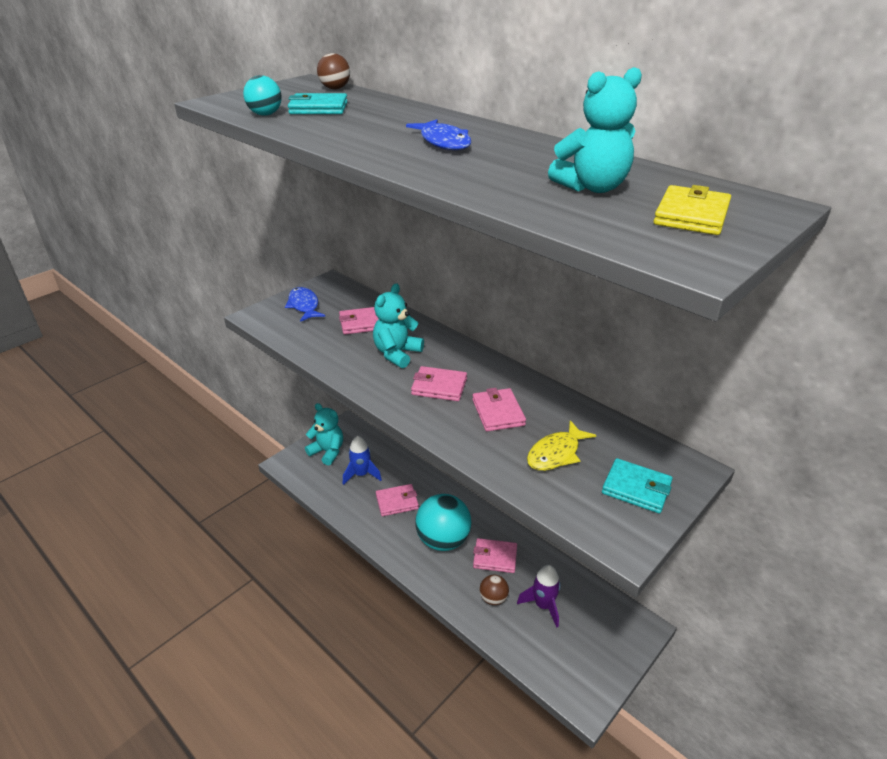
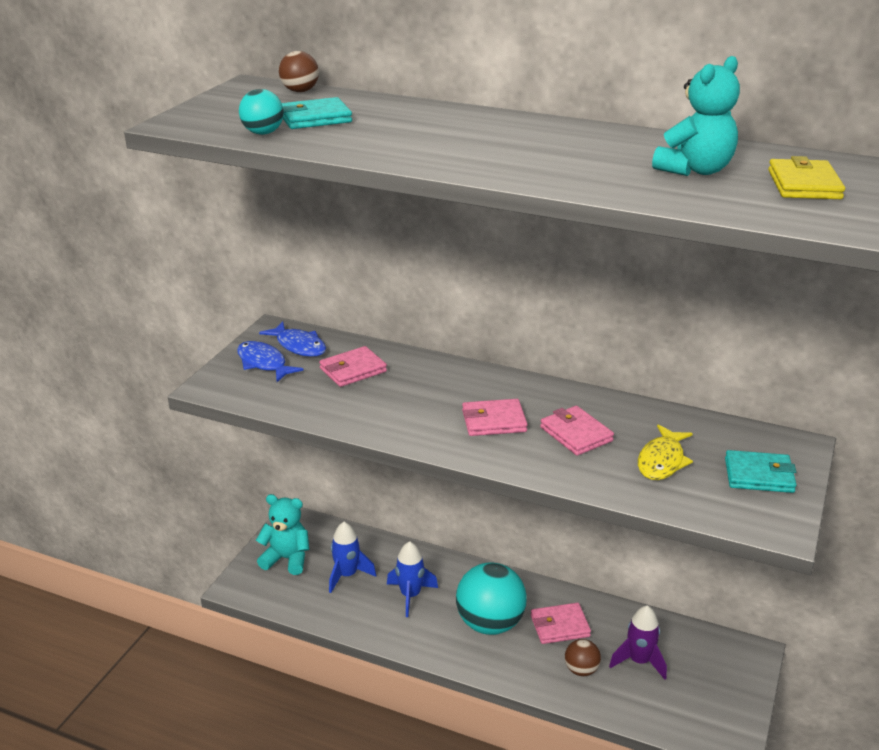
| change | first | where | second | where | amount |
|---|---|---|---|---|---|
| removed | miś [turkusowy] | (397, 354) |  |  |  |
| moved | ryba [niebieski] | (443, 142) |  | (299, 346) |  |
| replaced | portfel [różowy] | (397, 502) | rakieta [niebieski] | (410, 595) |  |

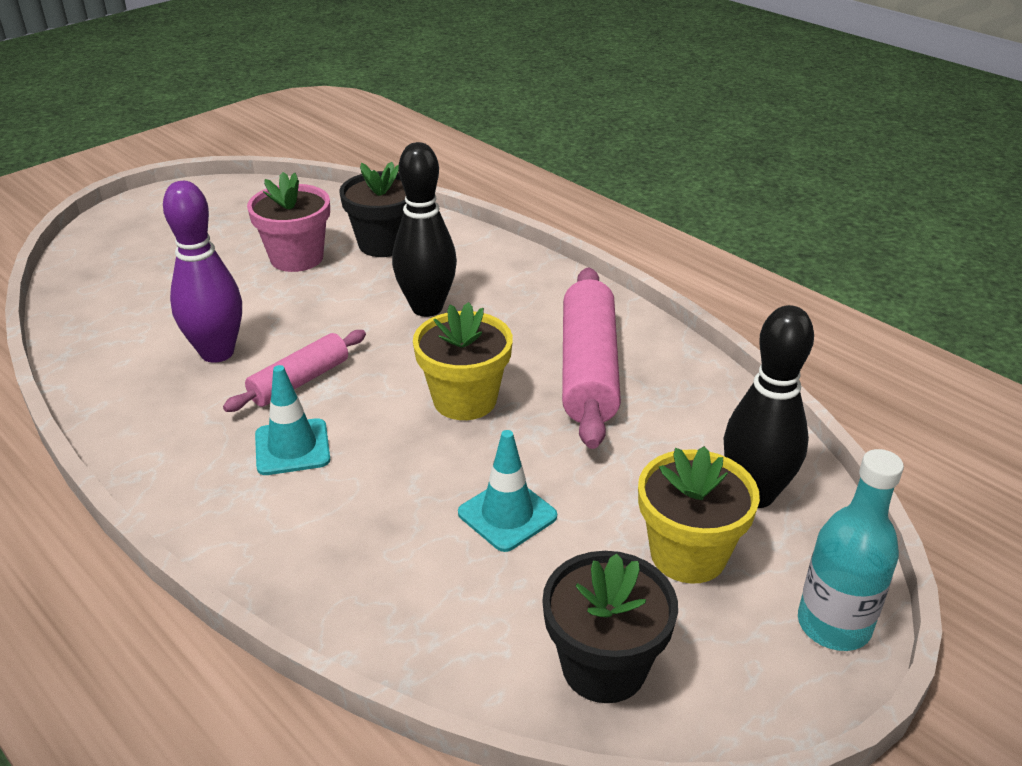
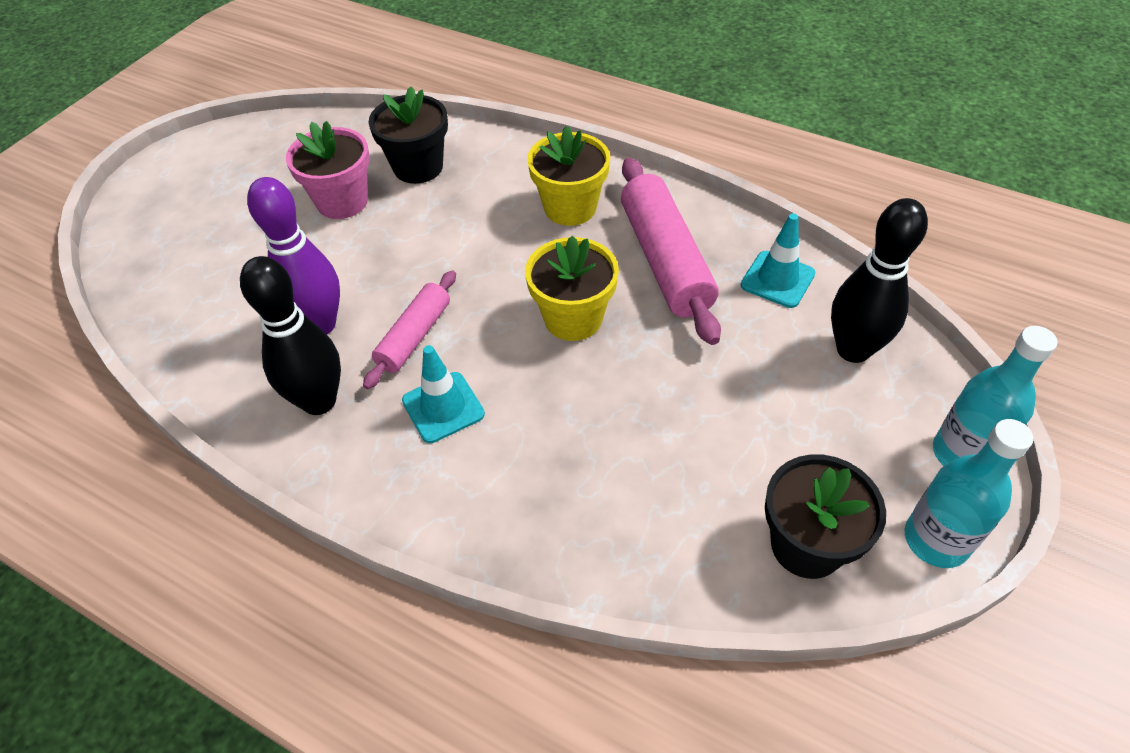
| change | first | where | second | where | amount |
|---|---|---|---|---|---|
| added |  |  | butelka [turkusowy] | (936, 540) |  |
| moved | kręgiel [czarny] | (427, 308) |  | (319, 401) |  |
| moved | pachołek [turkusowy] | (507, 514) |  | (777, 279) |  |
| moved | doniczka [żółty] | (688, 554) |  | (570, 208) |  |

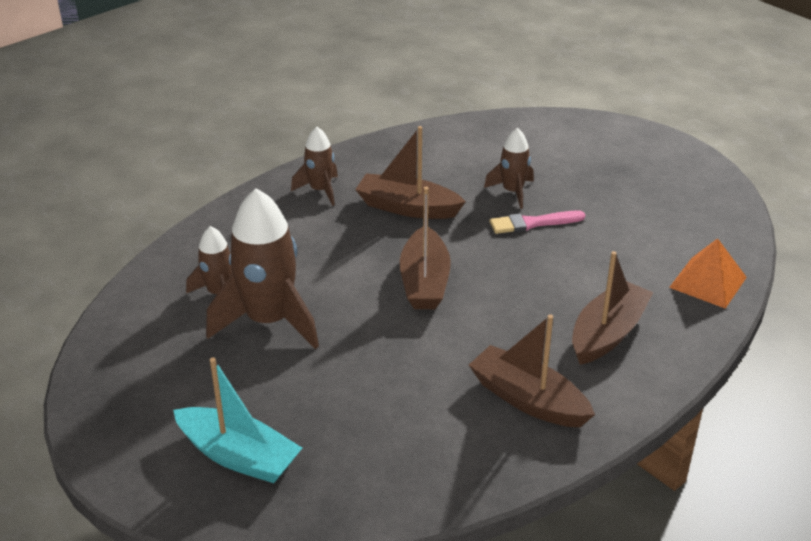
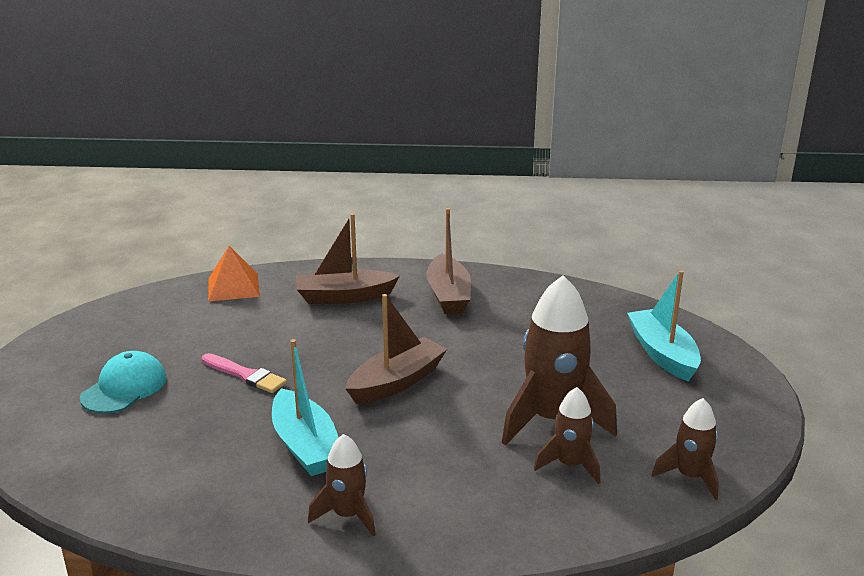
| change | first | where | second | where | amount |
|---|---|---|---|---|---|
| added |  |  | czapka [turkusowy] | (124, 388) |  |
| moved | rakieta [brązowy] | (512, 192) |  | (690, 476) |  |
| recoloured | łódka [brązowy] | (407, 207) | łódka [turkusowy] | (305, 446) |  |

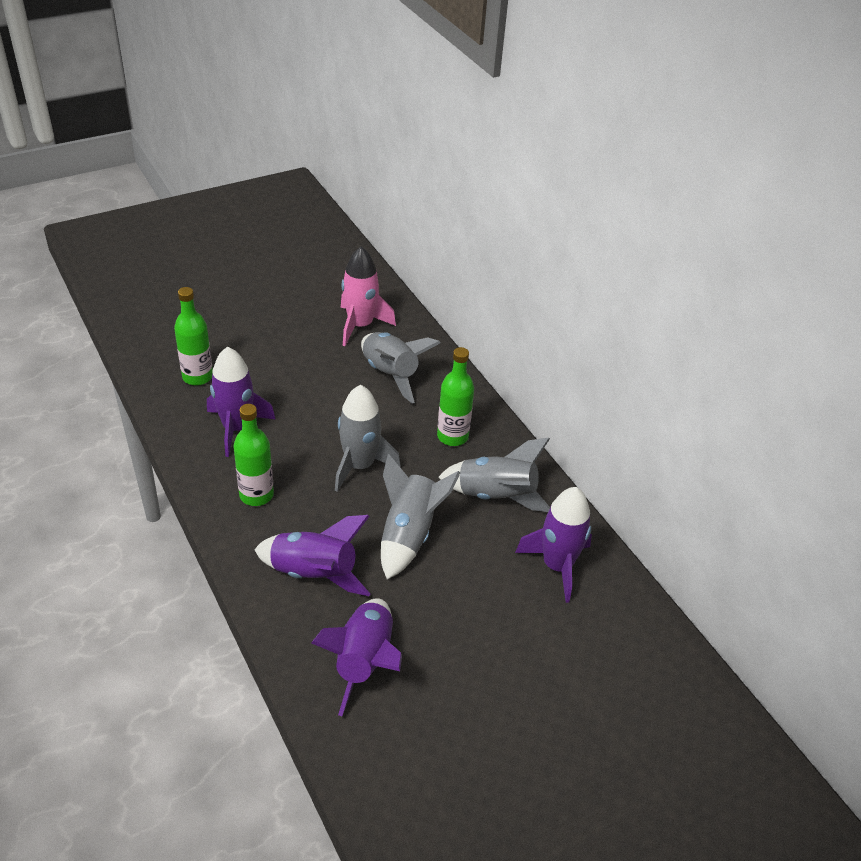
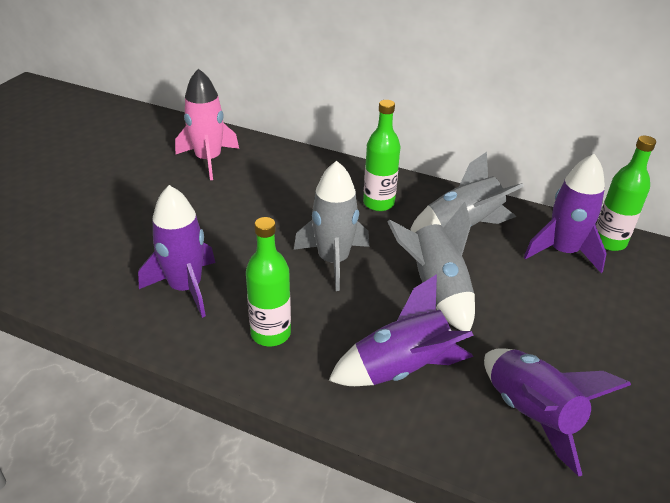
| change | first | where | second | where | amount |
|---|---|---|---|---|---|
| removed | rakieta [szary] | (390, 374) |  |  |  |
| moved | butelka [zielony] | (197, 377) |  | (609, 242) |  |

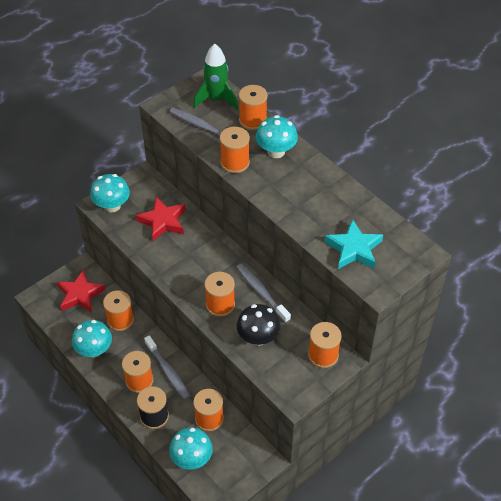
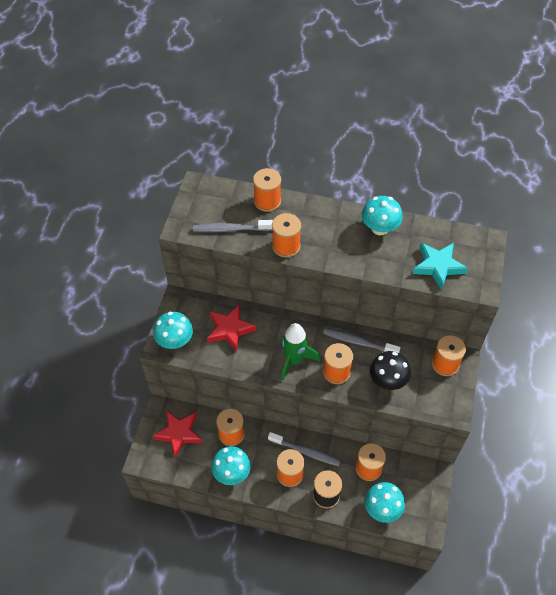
| change | first | where | second | where | amount |
|---|---|---|---|---|---|
| moved | rakieta [zielony] | (216, 99) |  | (294, 360) |  |
| moved | grzyb [turkusowy] | (276, 151) |  | (379, 228) |  |

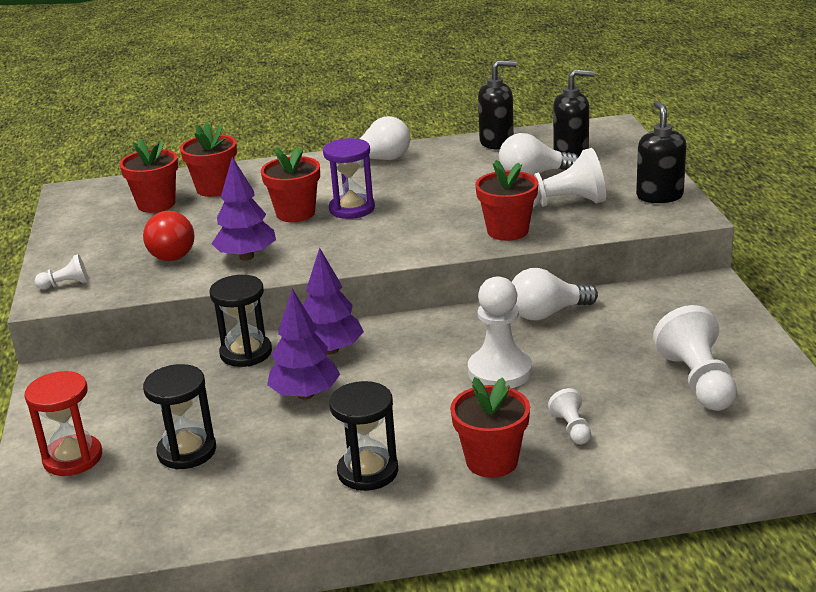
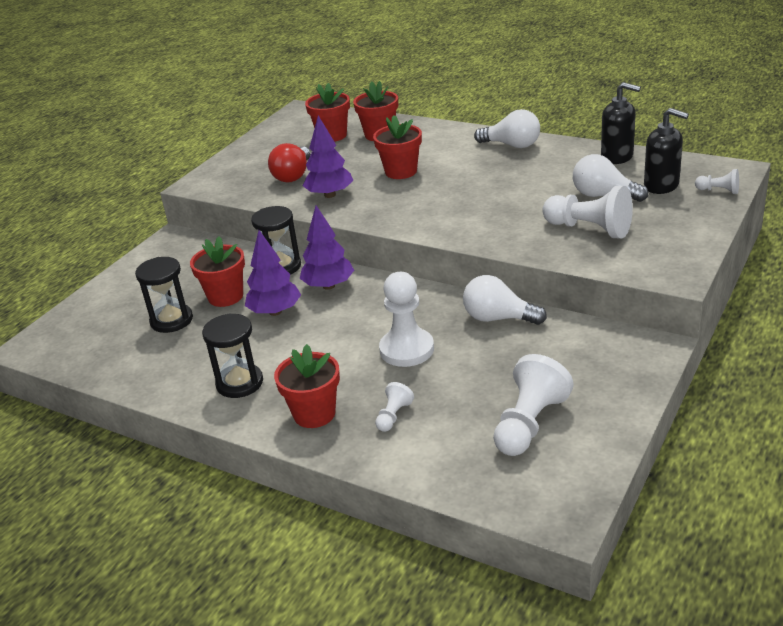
| change | first | where | second | where | amount |
|---|---|---|---|---|---|
| removed | klepsydra [czerwony] | (73, 458) |  |  |  |
| removed | klepsydra [fioletowy] | (352, 209) |  |  |  |
| removed | dozownik mydła [czarny] | (659, 196) |  |  |  |
| moved | pionek [biały] | (66, 285) |  | (718, 191) |  |
| moved | doniczka [czerwony] | (507, 231) |  | (225, 296) |  |

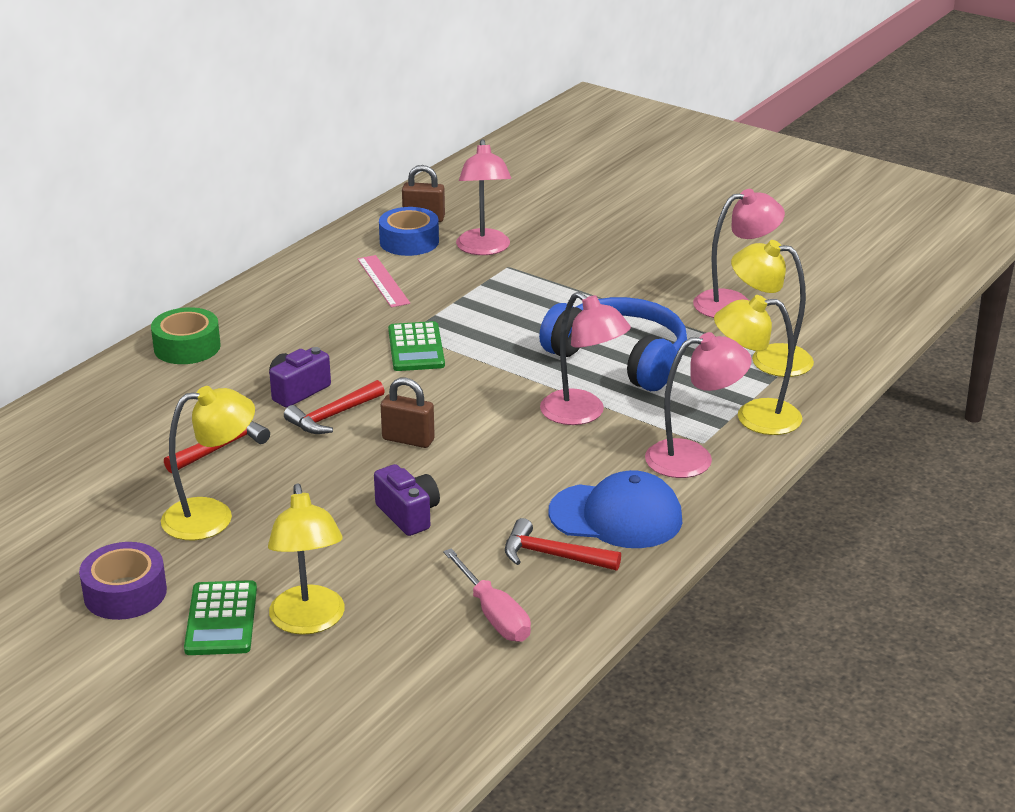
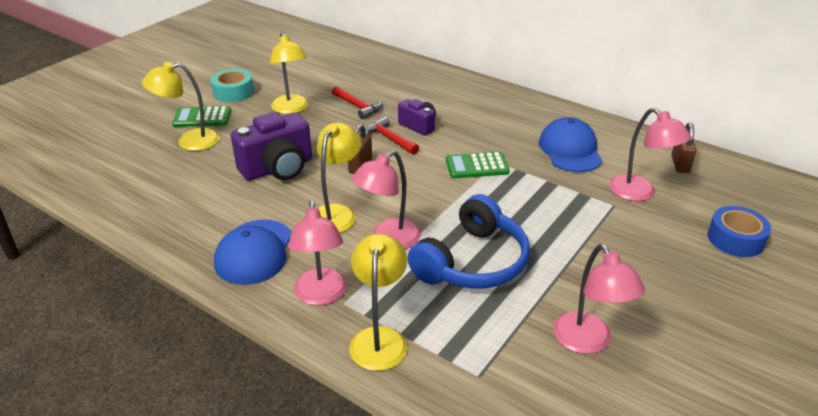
| change | first | where | second | where | amount |
|---|---|---|---|---|---|
| removed | taśma klejąca [zielony] | (187, 347) |  |  |  |
| removed | śrubokręt [różowy] | (494, 615) |  |  |  |
| removed | młotek [czerwony] | (553, 555) |  |  |  |
| moved | taśma klejąca [niebieski] | (409, 241) |  | (735, 239) |  |
| moved | lampka [żółty] | (768, 359) |  | (337, 213) |  |
| replaced | linijka [różowy] | (383, 281) | czapka [niebieski] | (570, 150) |  |
| recoloured | taśma klejąca [fioletowy] | (125, 593) | taśma klejąca [turkusowy] | (233, 92) |  |
| turned | lampka [różowy] | (484, 249) |  | (639, 193) | 120 degrees counterclockwise |
| resized | aparat fotograficzny [fioletowy] | (408, 514) |  | (278, 168) | x1.75 |

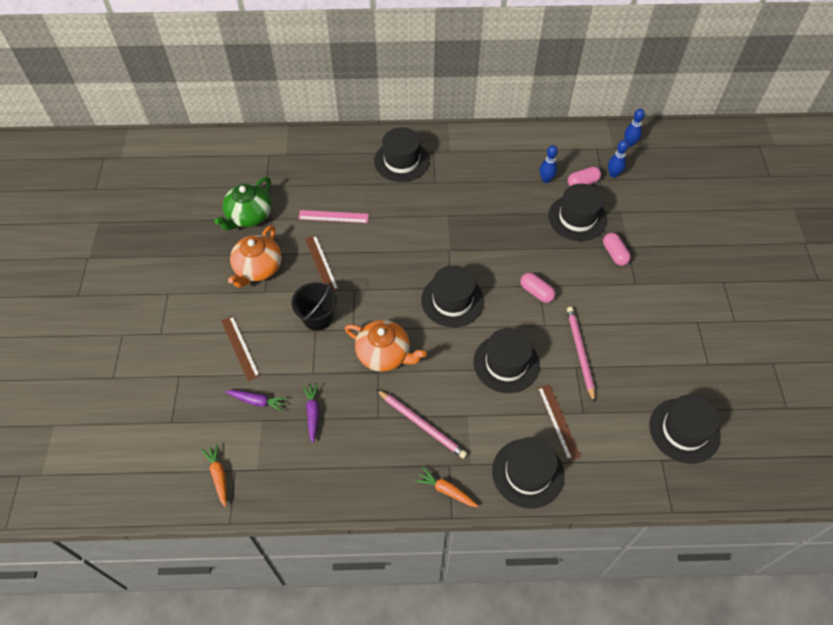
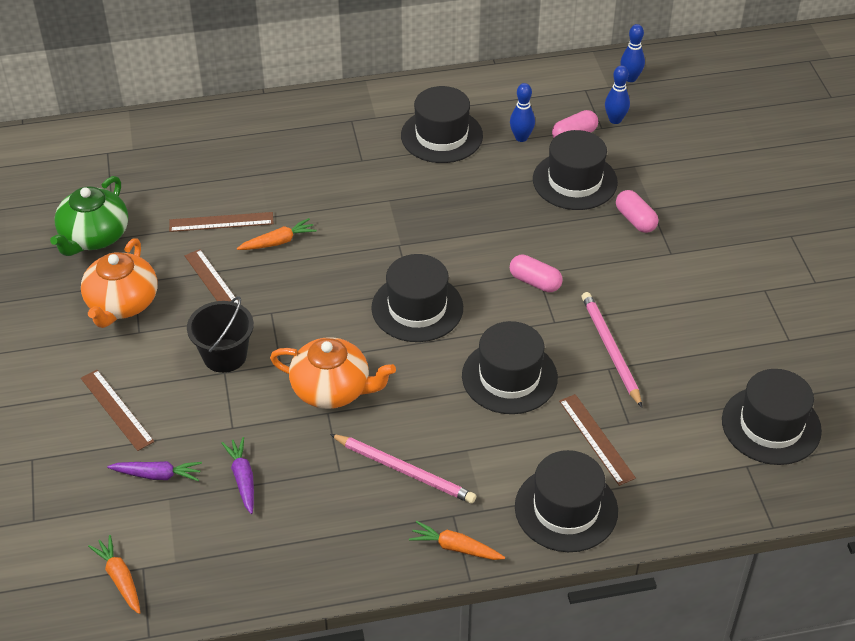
| change | first | where | second | where | amount |
|---|---|---|---|---|---|
| added |  |  | marchewka [pomarańczowy] | (278, 242) |  |
| moved | kapelusz [czarny] | (401, 161) |  | (441, 136) |  |
| recoloured | linijka [różowy] | (333, 216) | linijka [brązowy] | (221, 222) |  |

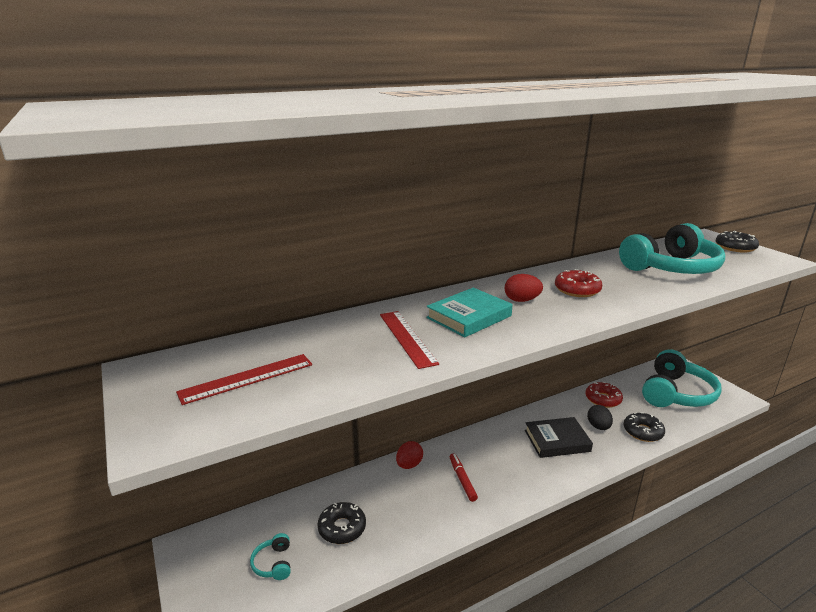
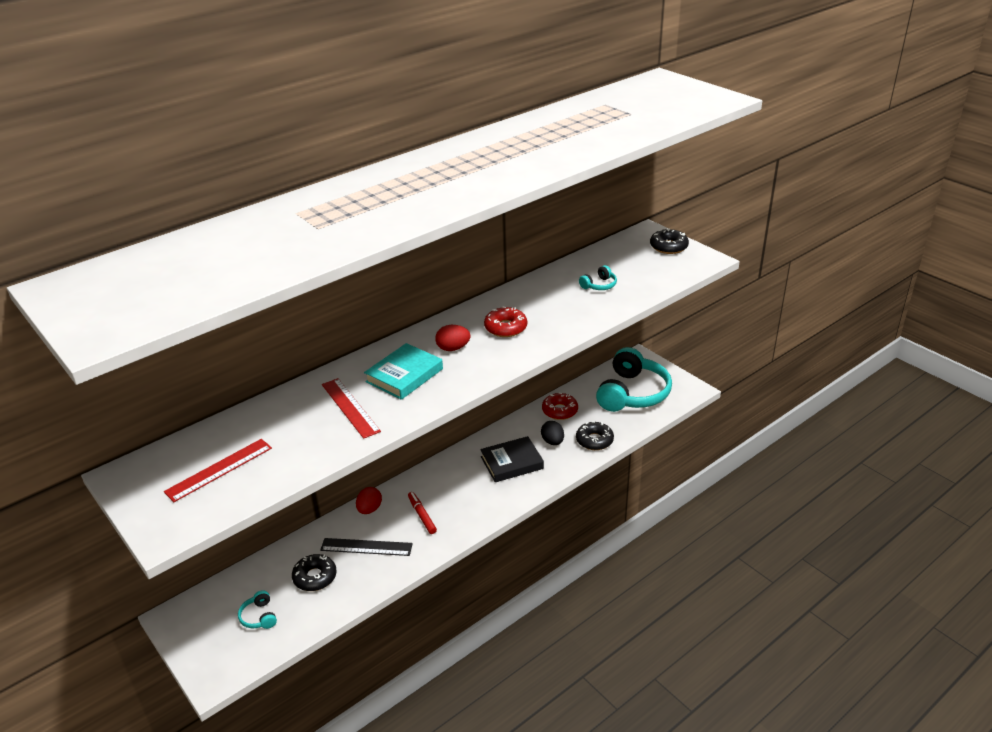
| change | first | where | second | where | amount |
|---|---|---|---|---|---|
| added |  |  | linijka [czarny] | (366, 547) |  |
| resized | słuchawki [turkusowy] | (671, 268) |  | (599, 285) | x0.40 |

